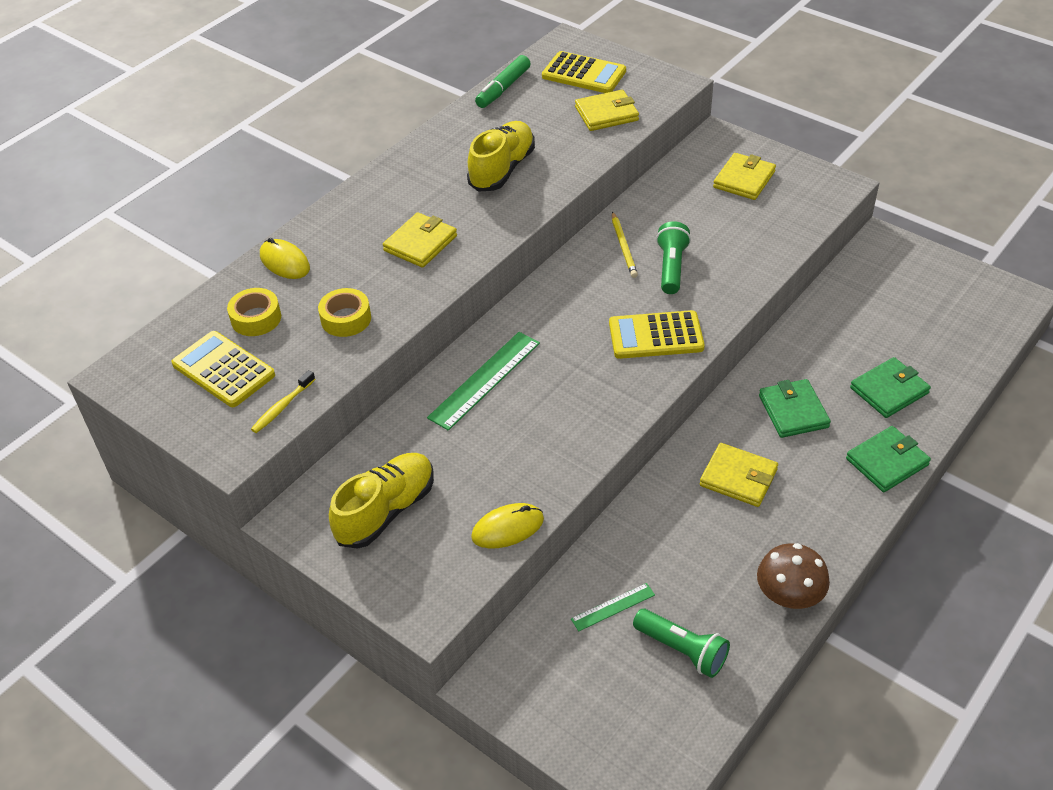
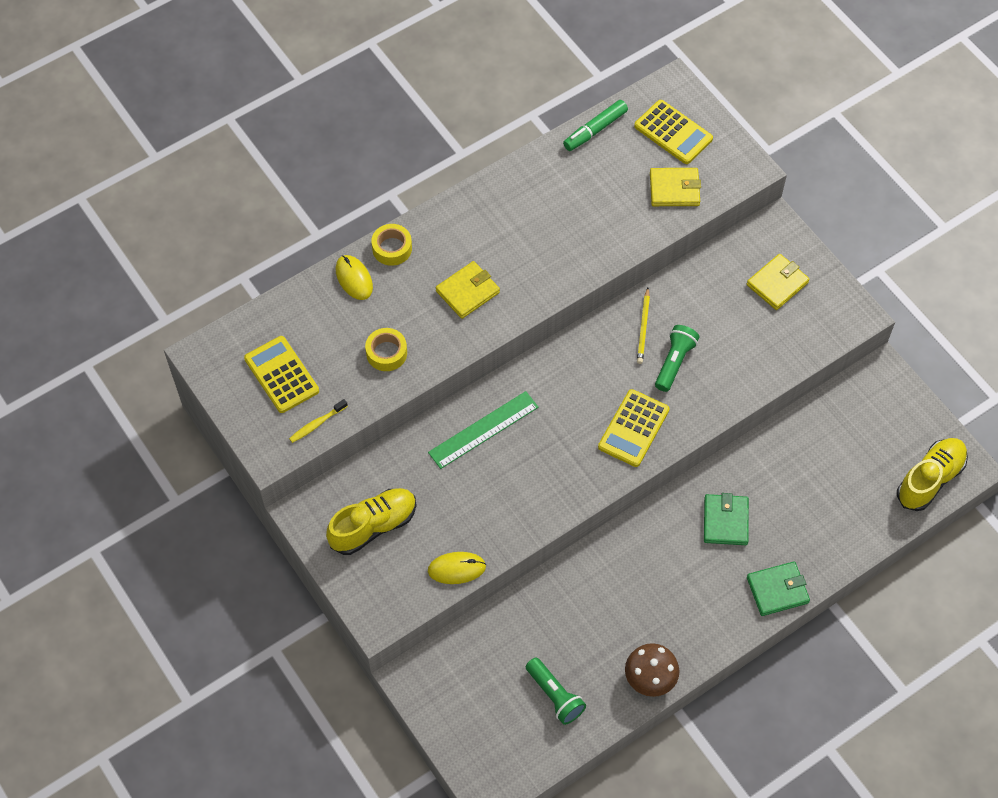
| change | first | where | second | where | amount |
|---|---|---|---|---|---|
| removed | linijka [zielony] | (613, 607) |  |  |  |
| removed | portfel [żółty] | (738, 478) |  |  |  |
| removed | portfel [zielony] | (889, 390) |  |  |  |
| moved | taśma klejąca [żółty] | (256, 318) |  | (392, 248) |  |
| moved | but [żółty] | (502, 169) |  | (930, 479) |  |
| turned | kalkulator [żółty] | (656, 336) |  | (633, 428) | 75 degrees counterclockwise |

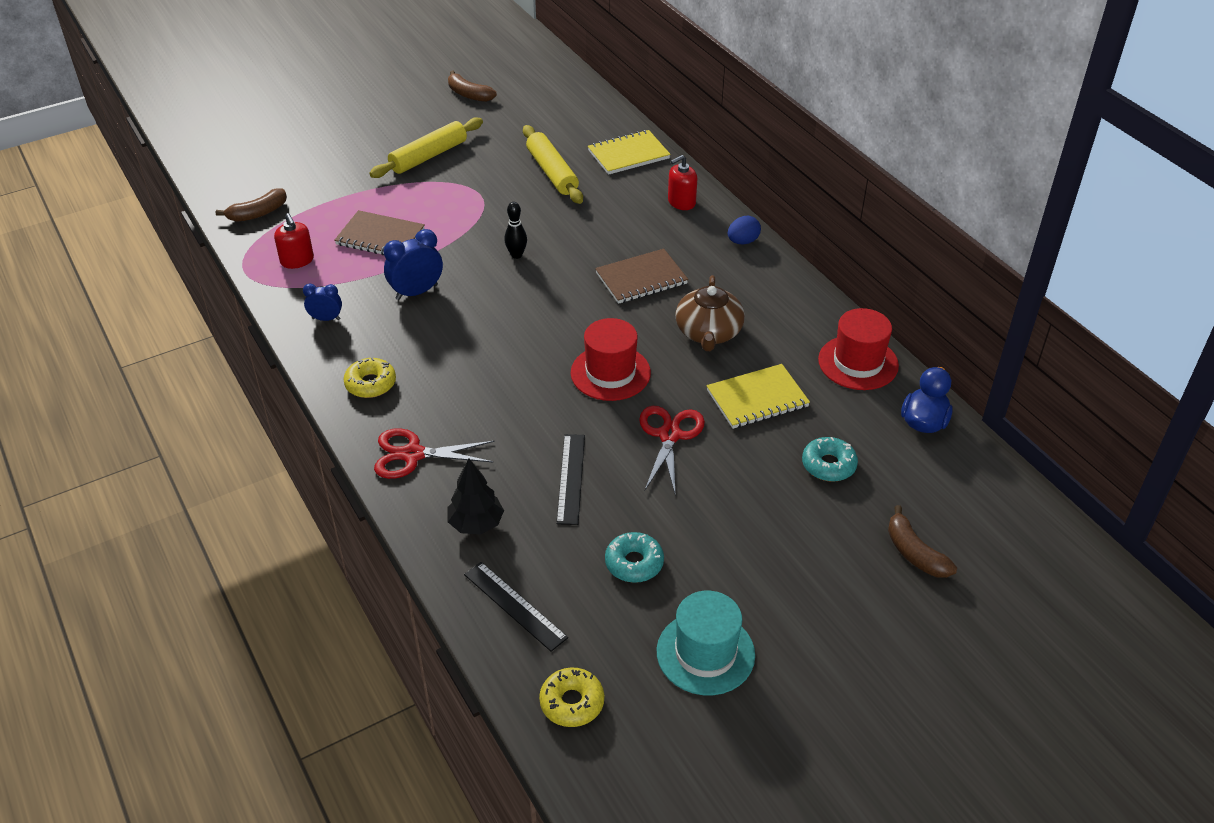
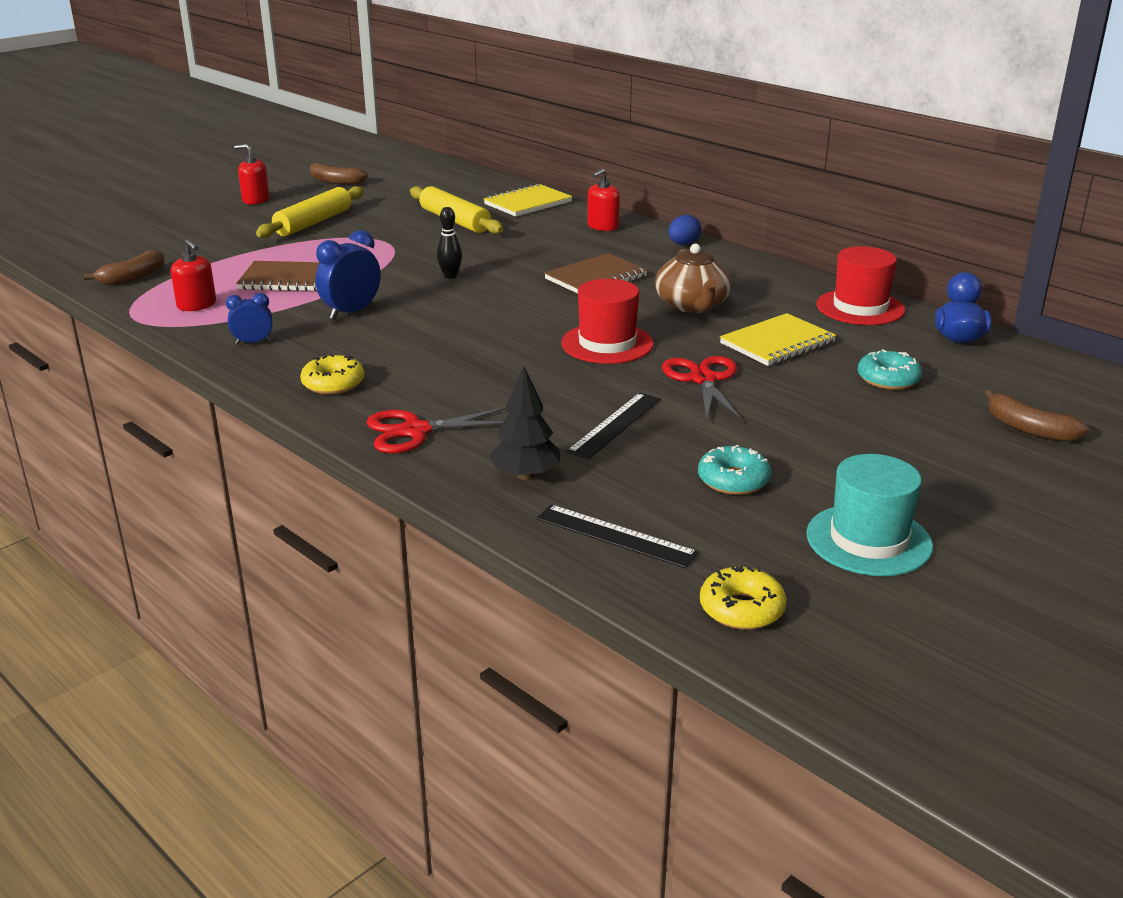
| change | first | where | second | where | amount |
|---|---|---|---|---|---|
| added |  |  | dozownik mydła [czerwony] | (256, 200) |  |
| turned | linijka [czarny] | (571, 478) |  | (615, 425) | 45 degrees clockwise |

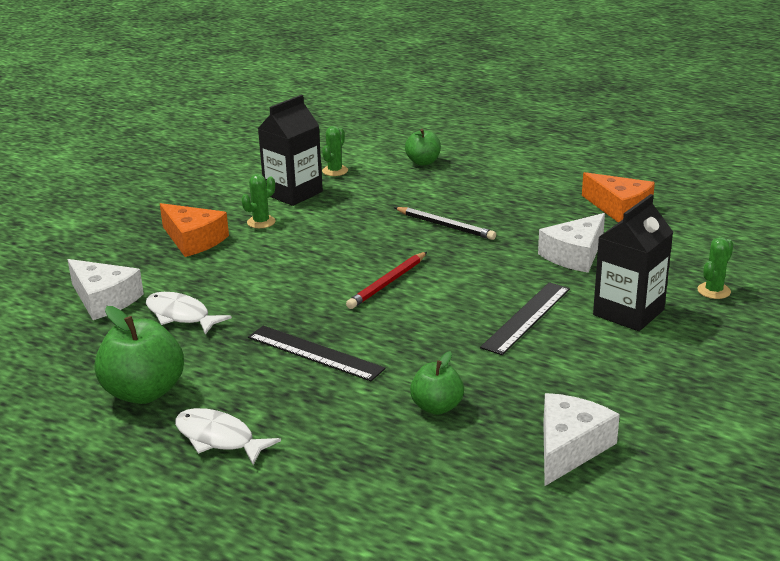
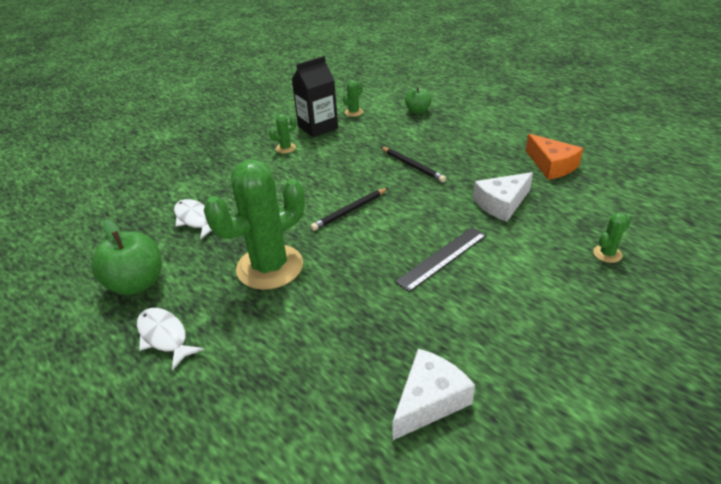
| change | first | where | second | where | amount |
|---|---|---|---|---|---|
| removed | ser [biały] | (104, 299) |  |  |  |
| removed | ser [pomarańczowy] | (193, 240) |  |  |  |
| removed | jabłko [zielony] | (437, 407) |  |  |  |
| removed | karton mleka [czarny] | (628, 312) |  |  |  |
| replaced | linijka [czarny] | (315, 353) | kaktus [zielony] | (270, 267) |  |
| recoloured | ołówek [czerwony] | (387, 283) | ołówek [czarny] | (350, 211) |  |

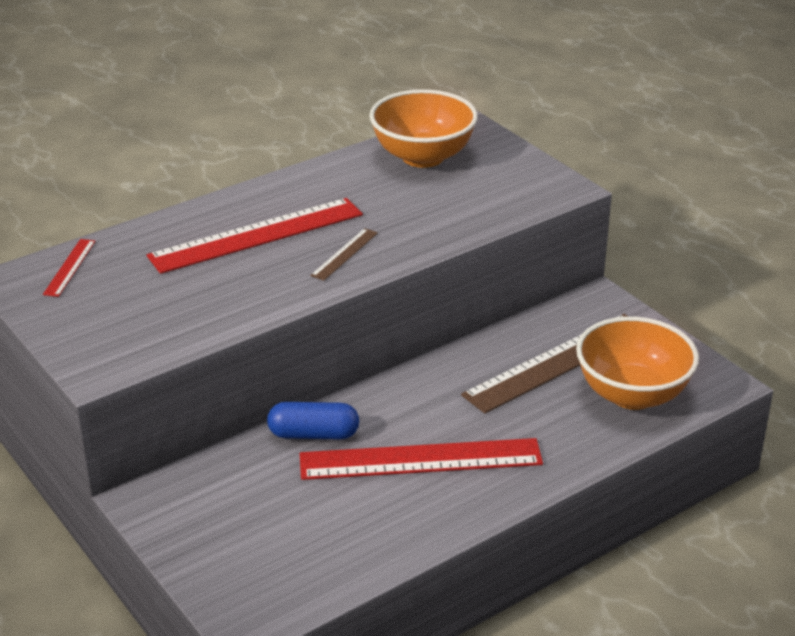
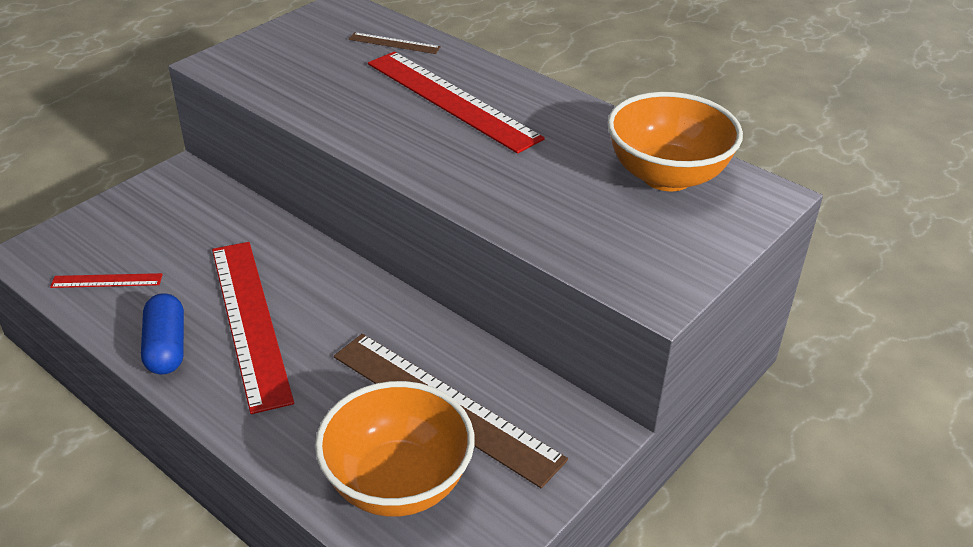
| change | first | where | second | where | amount |
|---|---|---|---|---|---|
| moved | linijka [czerwony] | (69, 267) |  | (107, 280) |  |
| moved | kapsułka [niebieski] | (313, 434) |  | (166, 347) |  |
| moved | linijka [brązowy] | (345, 254) |  | (394, 43) |  |

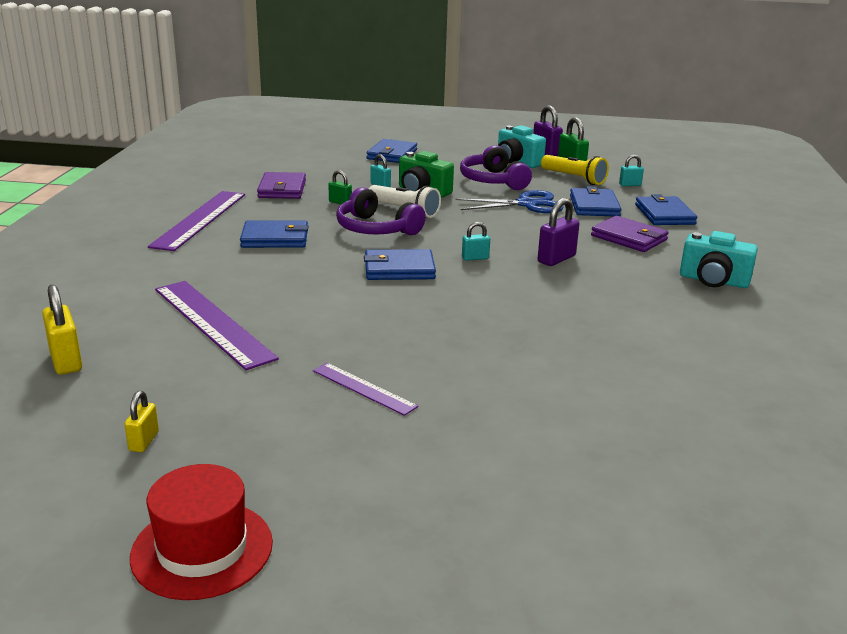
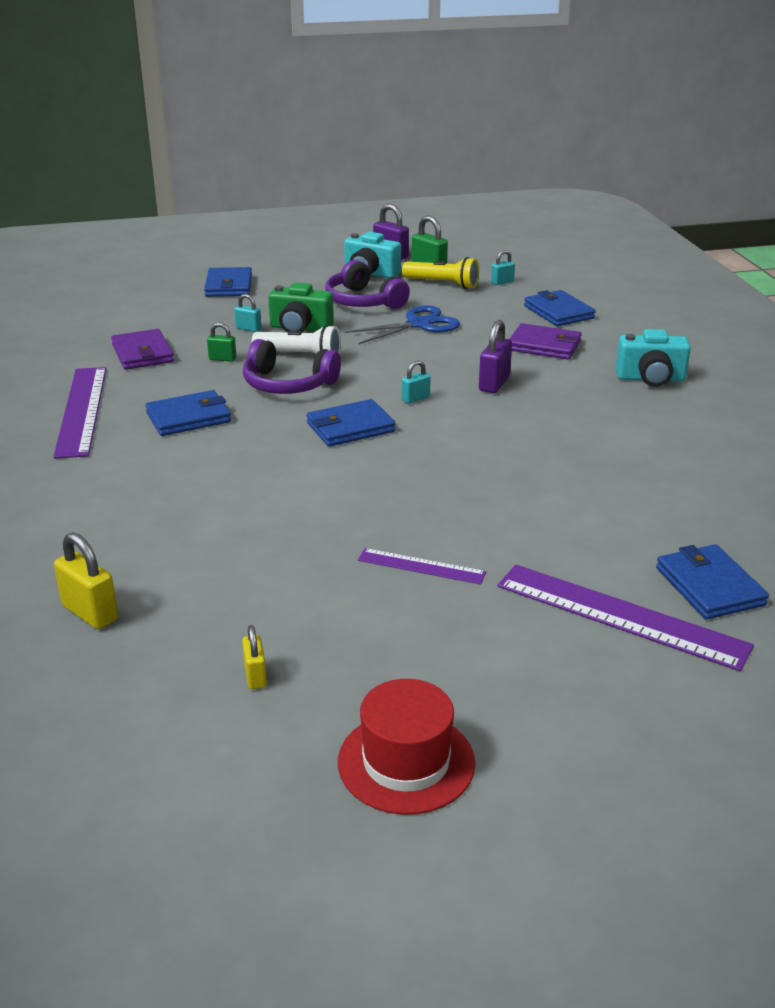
| change | first | where | second | where | amount |
|---|---|---|---|---|---|
| moved | linijka [fioletowy] | (212, 322) |  | (620, 615) |  |
| moved | portfel [niebieski] | (594, 206) |  | (709, 586) |  |

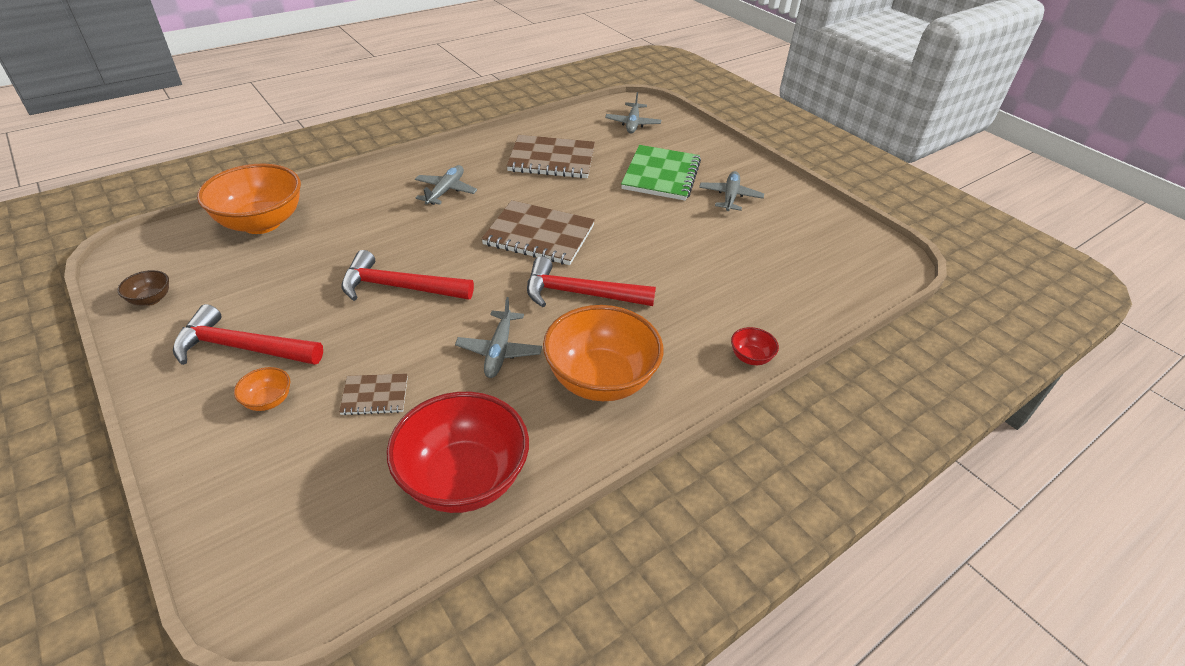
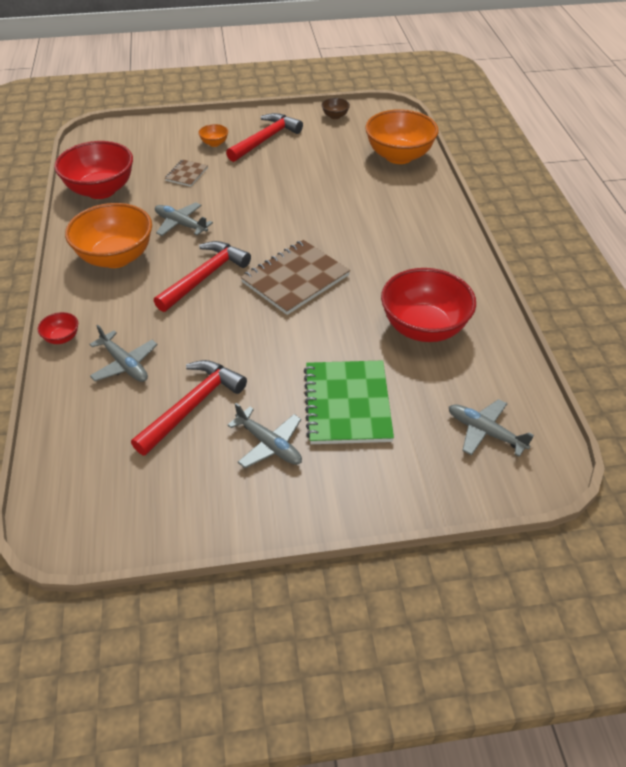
| change | first | where | second | where | amount |
|---|---|---|---|---|---|
| moved | młotek [czerwony] | (399, 287) |  | (192, 406) |  |
| moved | samolot [szary] | (445, 191) |  | (124, 364) |  |
| replaced | zeszyt [brązowy] | (552, 159) | miska [czerwony] | (423, 328) |  |
| turned | zeszyt [zielony] | (661, 175) |  | (347, 404) | 45 degrees clockwise |

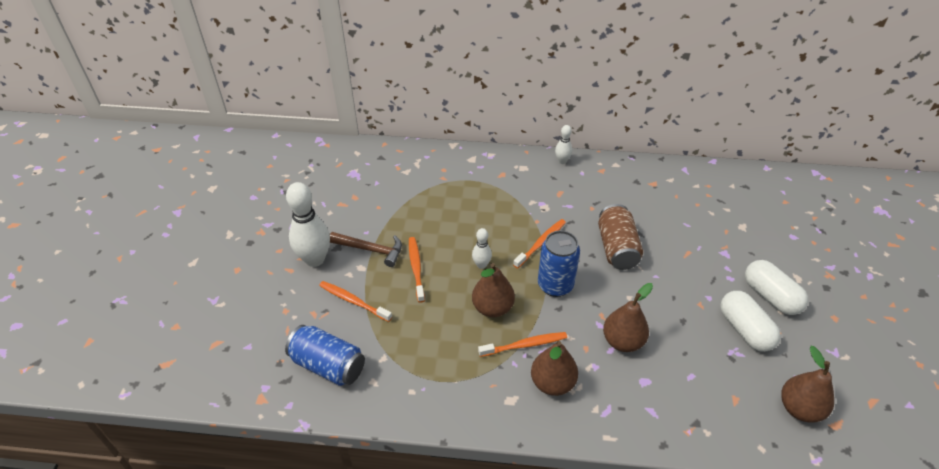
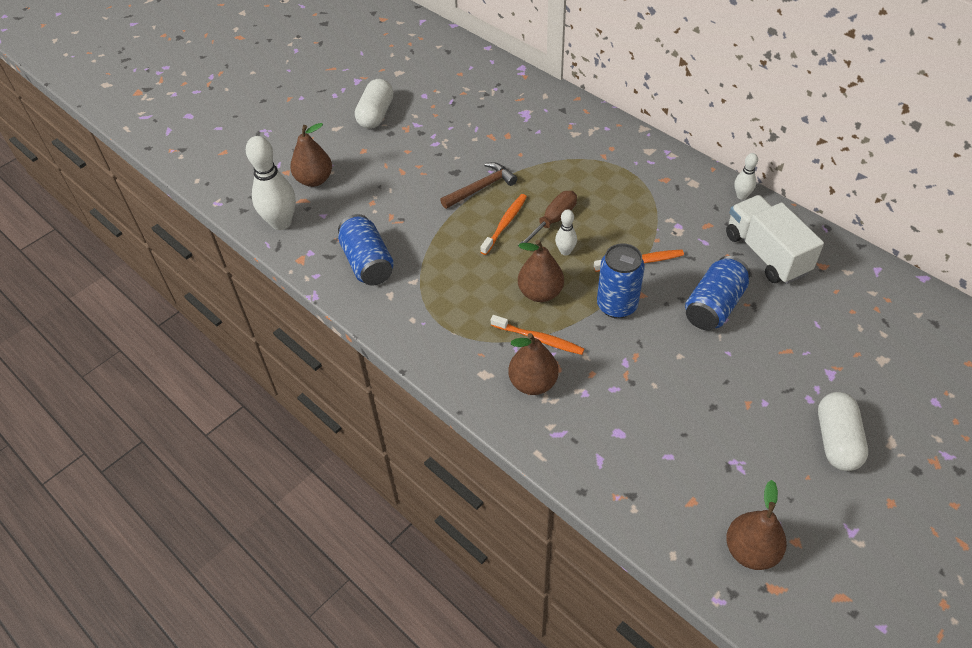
| change | first | where | second | where | amount |
|---|---|---|---|---|---|
| removed | szczoteczka do zębów [pomarańczowy] | (354, 301) |  |  |  |
| added |  |  | śrubokręt [brązowy] | (553, 220) |  |
| added |  |  | ciężarówka [biały] | (766, 254) |  |
| moved | kręgiel [biały] | (315, 259) |  | (281, 223) |  |
| moved | gruszka [brązowy] | (622, 341) |  | (314, 180) |  |
| moved | kapsułka [biały] | (744, 329) |  | (376, 114) |  |
| recoloured | puszka [brązowy] | (617, 248) | puszka [niebieski] | (714, 306) |  |
| turned | młotek [brązowy] | (370, 249) |  | (481, 188) | 90 degrees counterclockwise |

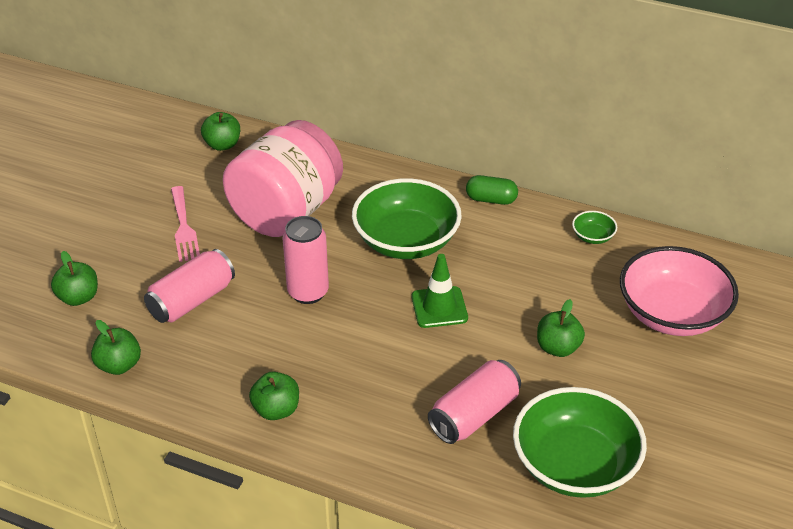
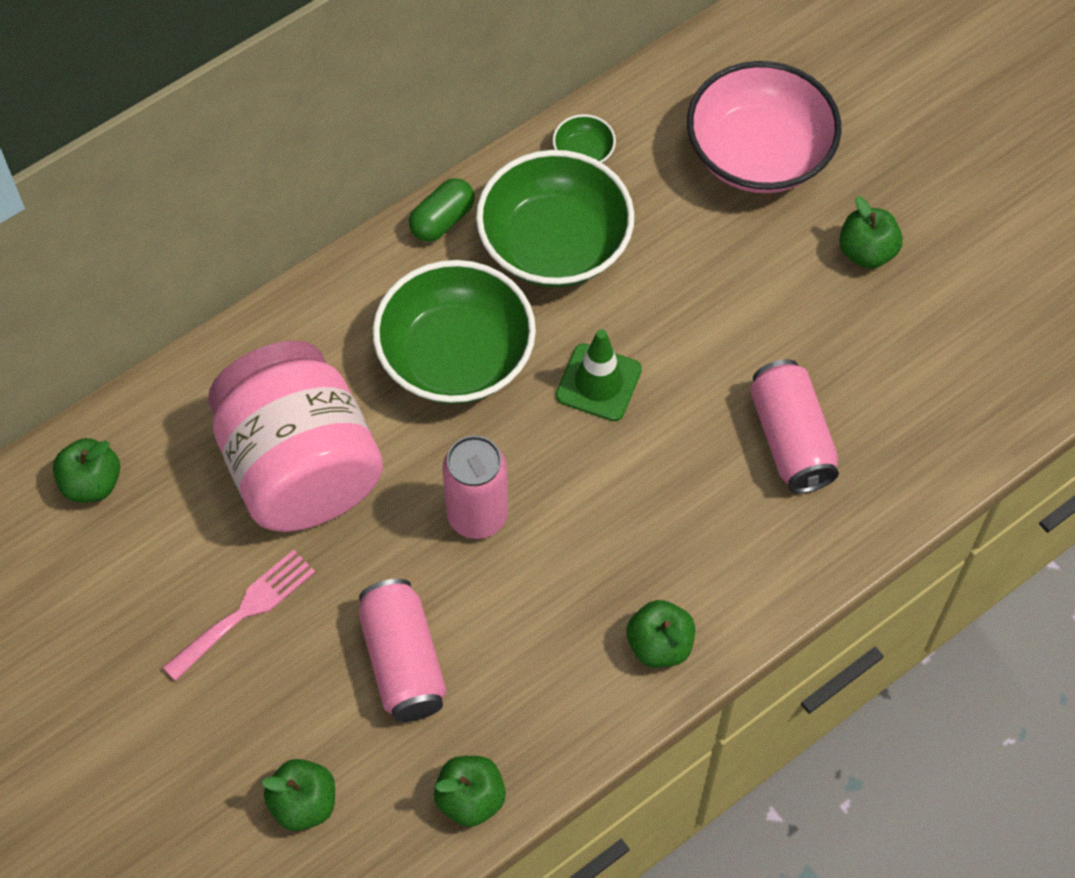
| change | first | where | second | where | amount |
|---|---|---|---|---|---|
| moved | miska [zielony] | (574, 465) |  | (554, 244) |  |
| moved | jabłko [zielony] | (558, 348) |  | (866, 252) |  |
| turned | widelec [różowy] | (184, 227) |  | (245, 611) | 60 degrees counterclockwise |

